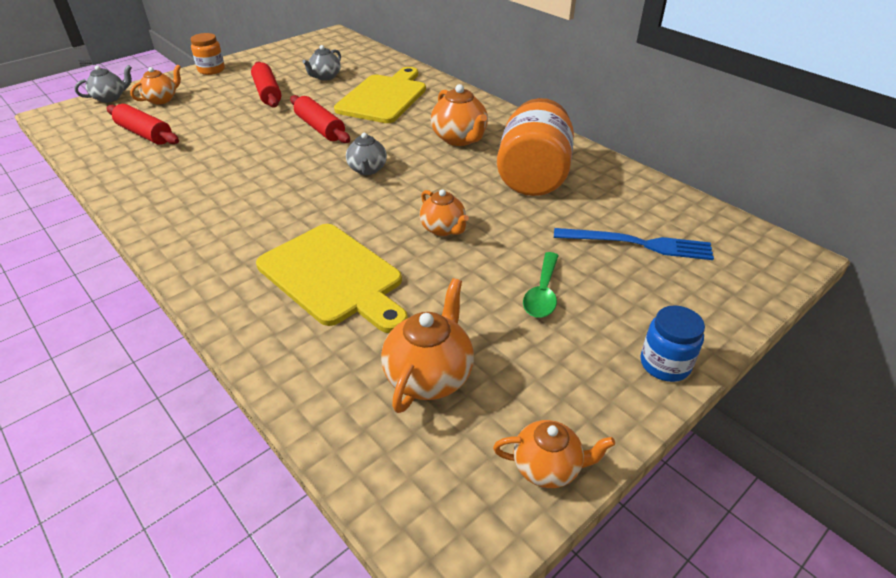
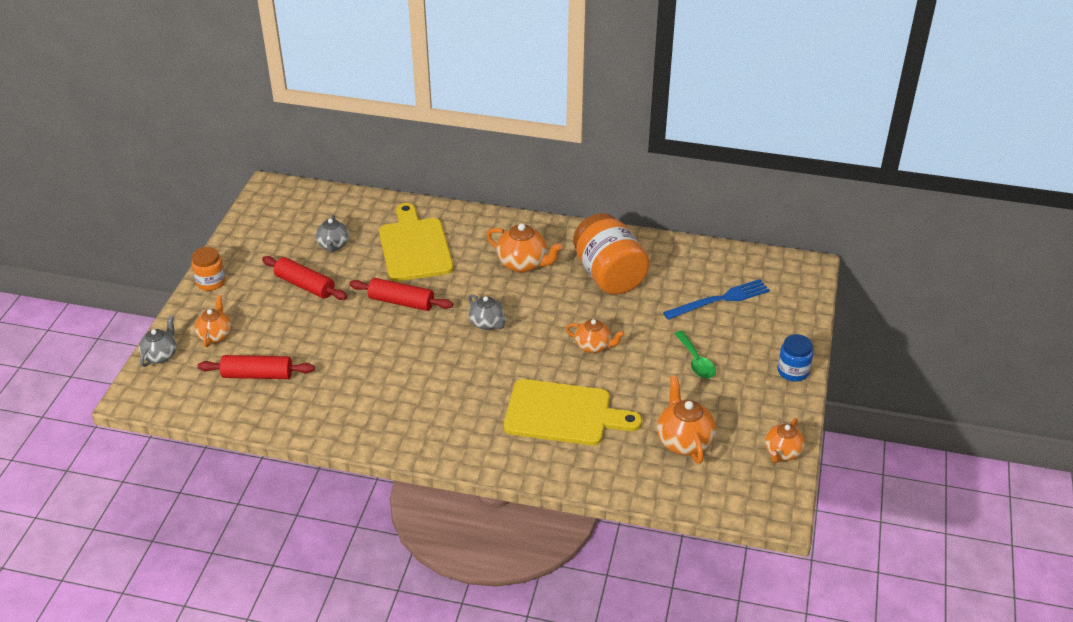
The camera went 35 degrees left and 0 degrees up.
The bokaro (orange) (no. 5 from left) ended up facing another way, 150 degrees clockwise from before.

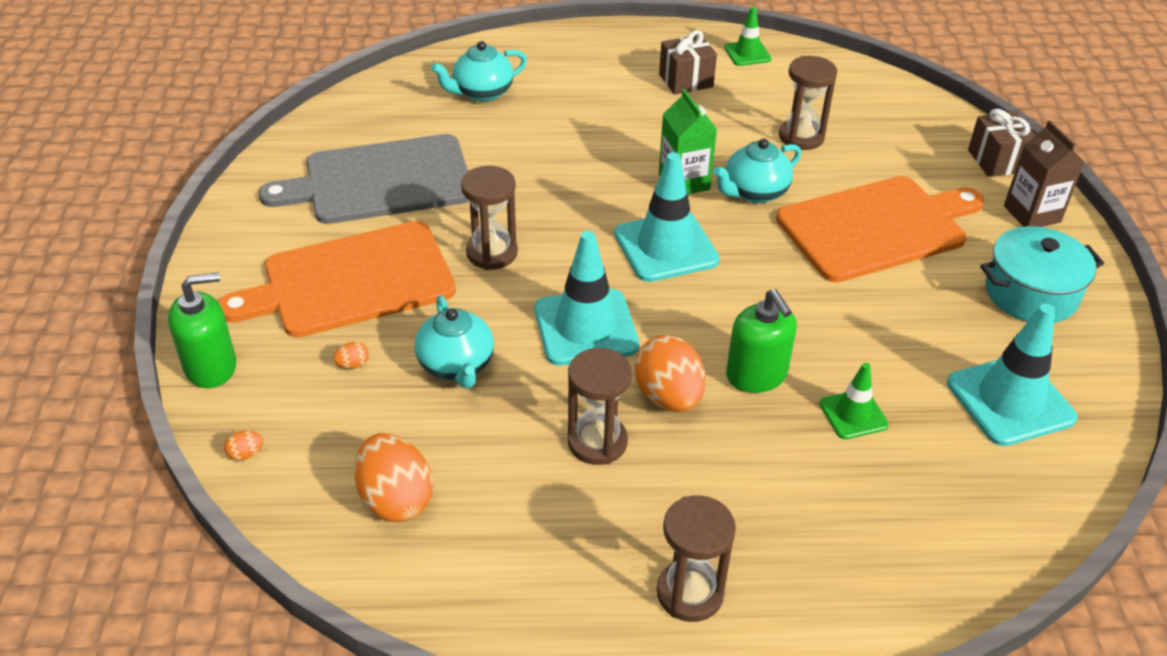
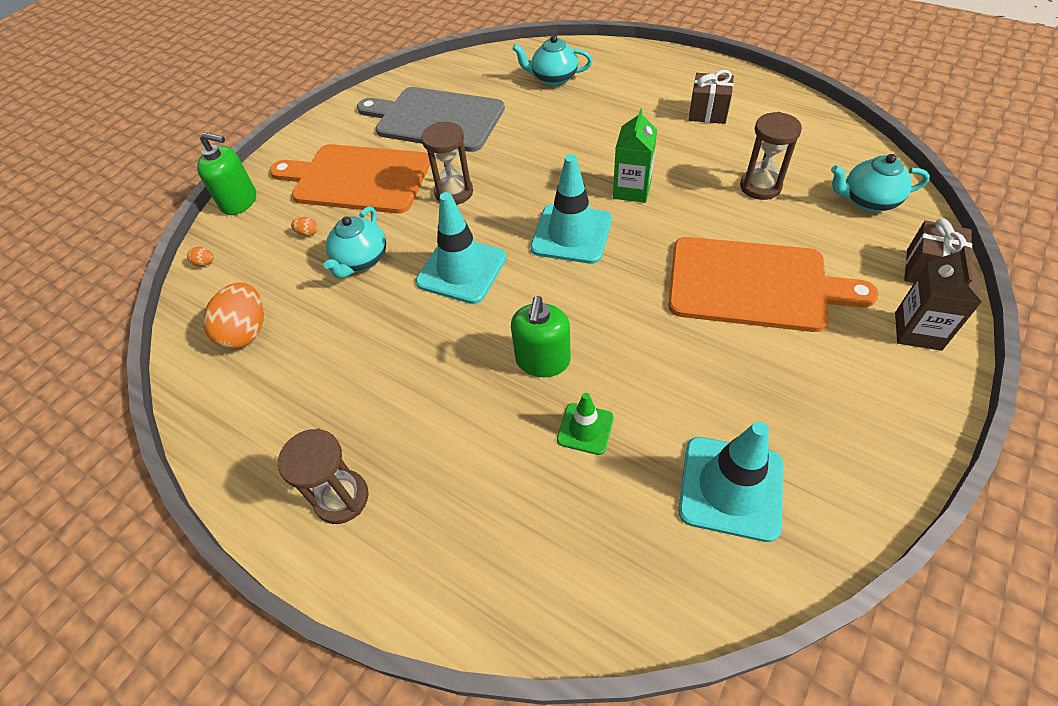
The camera went 40 degrees right and 10 degrees up.
The bokaro (turquoise) (no. 3 from left) ended up elsewhere.
The second view lost the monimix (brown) (no. 2 from left).
The second view lost the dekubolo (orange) (no. 4 from left).
The second view lost the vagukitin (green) (no. 1 from left).
The second view lost the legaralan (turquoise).

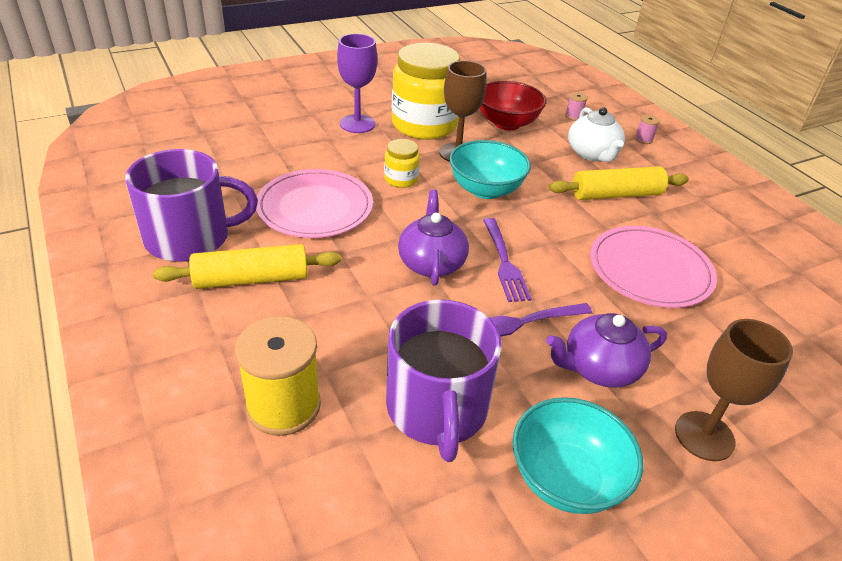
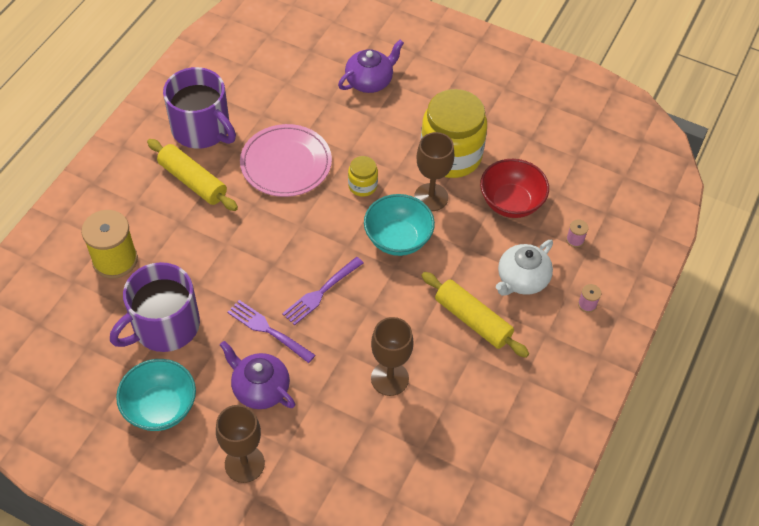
The camera went 55 degrees right and 15 degrees up.
The bokaro (purple) (no. 1 from left in the first image) ended up elsewhere.
Where the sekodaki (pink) (no. 2 from left) stood, the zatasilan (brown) (no. 2 from left) came to stand.
The second view lost the zatasilan (purple).

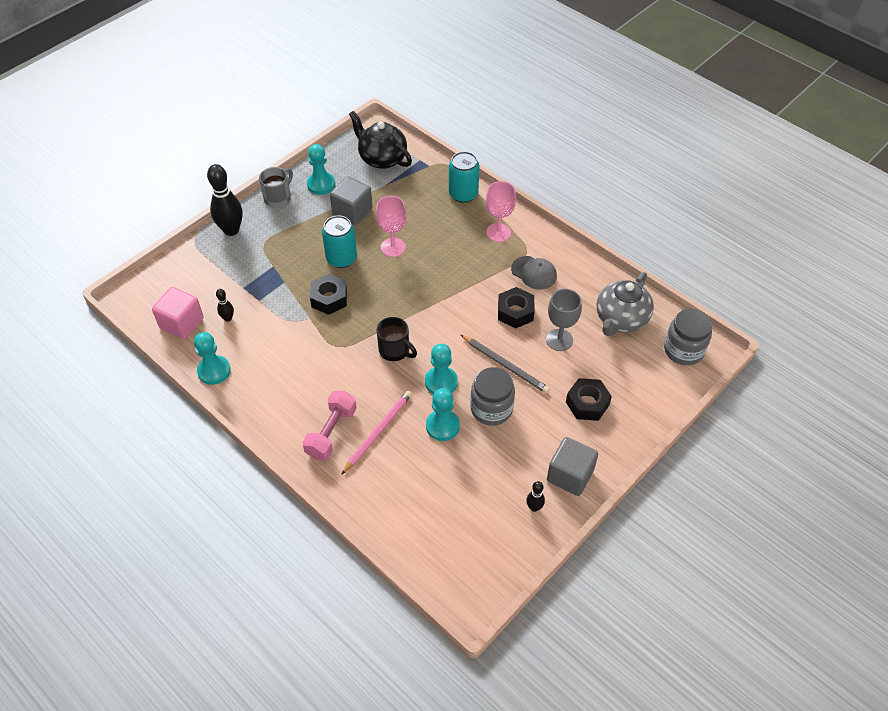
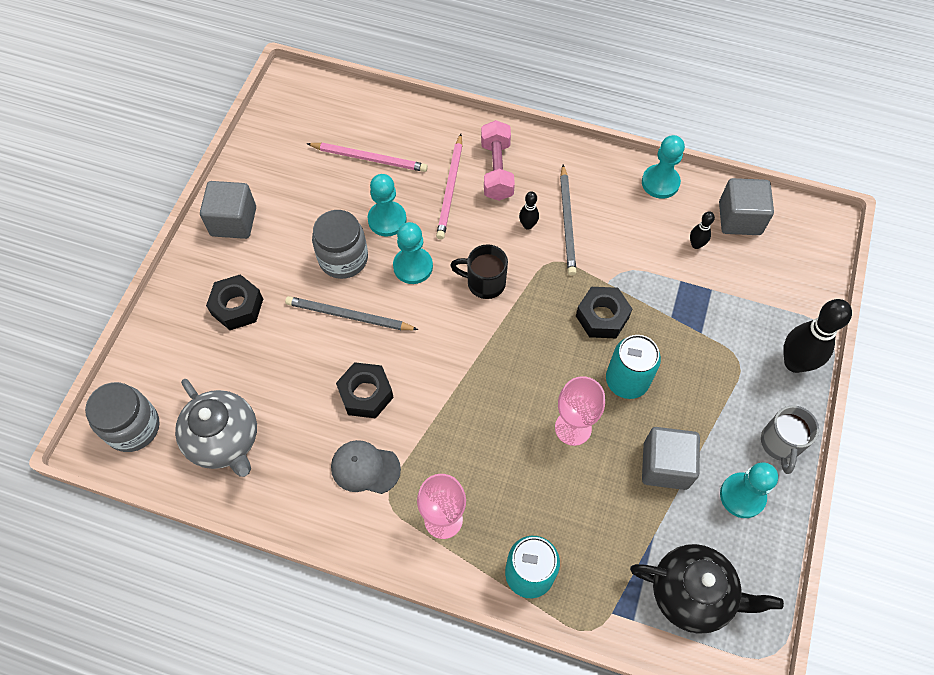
The camera went 155 degrees right and 10 degrees up.
The bokaro (grey) ended up facing another way, 135 degrees clockwise from before.
The second view gained the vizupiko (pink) (no. 1 from left).
The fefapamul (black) (no. 3 from left in the first image) ended up elsewhere.
The second view gained the vizupiko (grey) (no. 2 from left).
What was the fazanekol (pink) turned into the fazanekol (grey) (no. 3 from left).
The second view lost the zatasilan (grey).

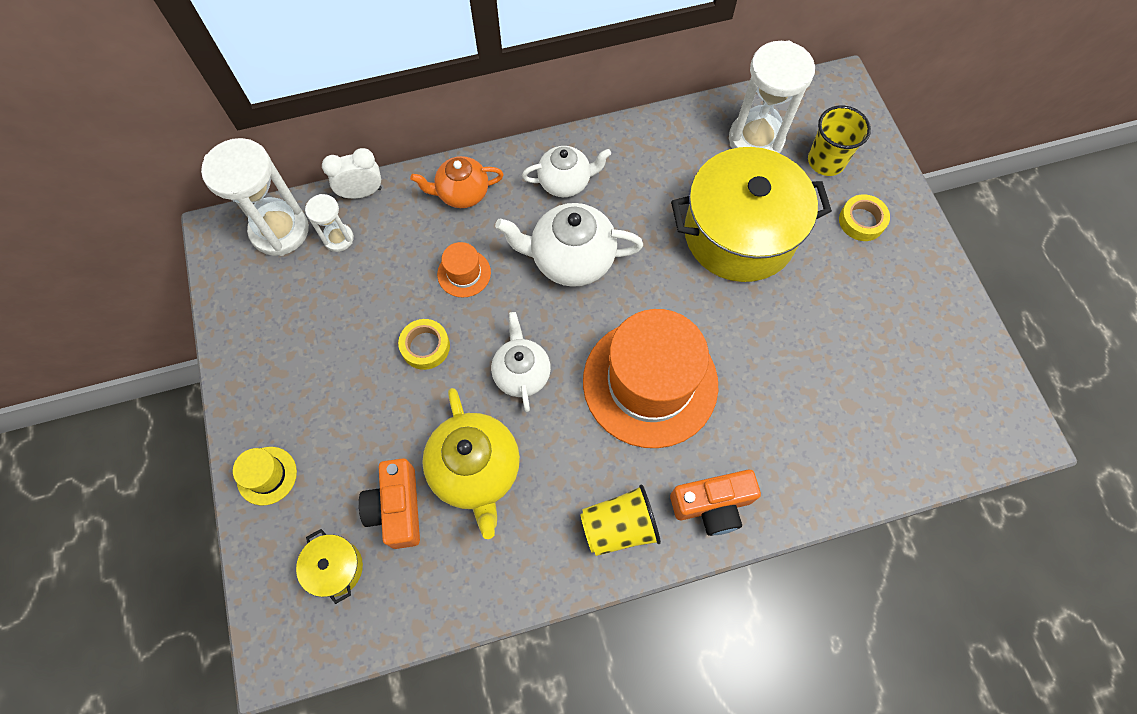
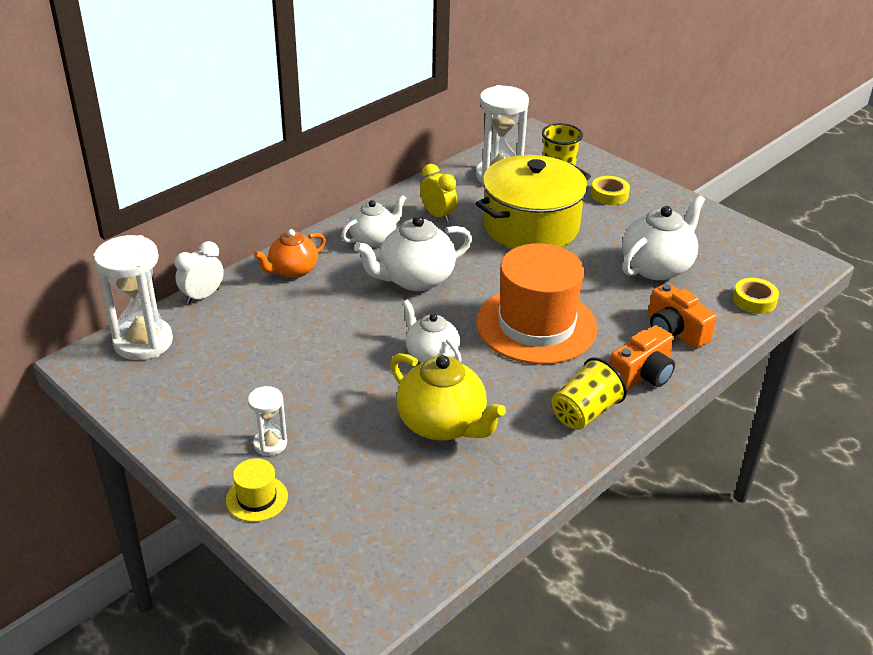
The camera went 30 degrees left and 30 degrees down.
The monimix (white) (no. 2 from left) ended up elsewhere.
The second view gained the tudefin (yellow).
The second view gained the bokaro (white) (no. 4 from left).
The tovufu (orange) (no. 1 from left in the first image) ended up elsewhere.
The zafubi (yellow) (no. 1 from left in the first image) ended up elsewhere.
The second view lost the legaralan (yellow) (no. 1 from left).
The second view lost the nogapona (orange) (no. 1 from left).

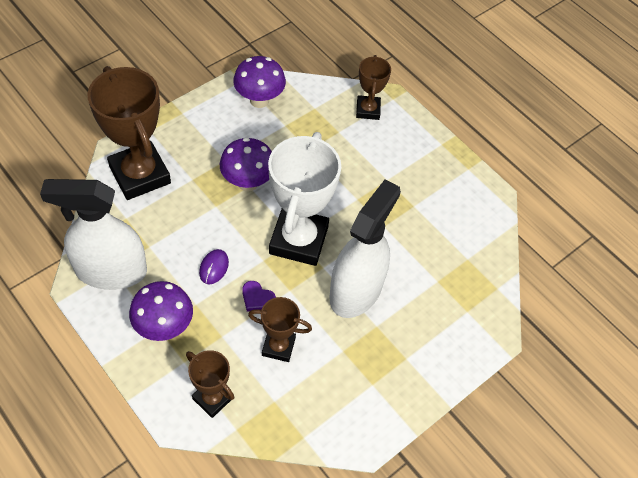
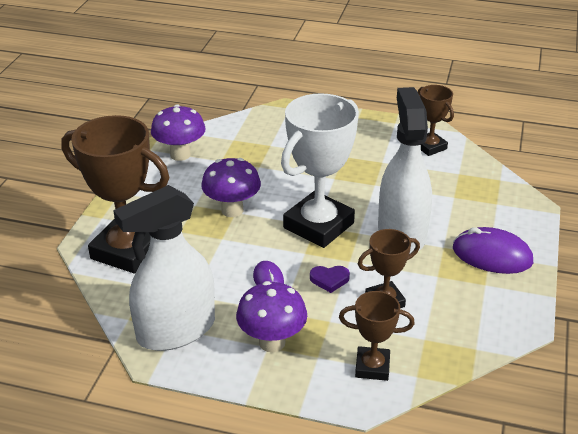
The camera went 30 degrees left and 20 degrees down.
The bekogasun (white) ended up facing another way, 60 degrees clockwise from before.
The bekogasun (brown) (no. 4 from left) ended up elsewhere.
The second view gained the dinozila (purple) (no. 2 from left).

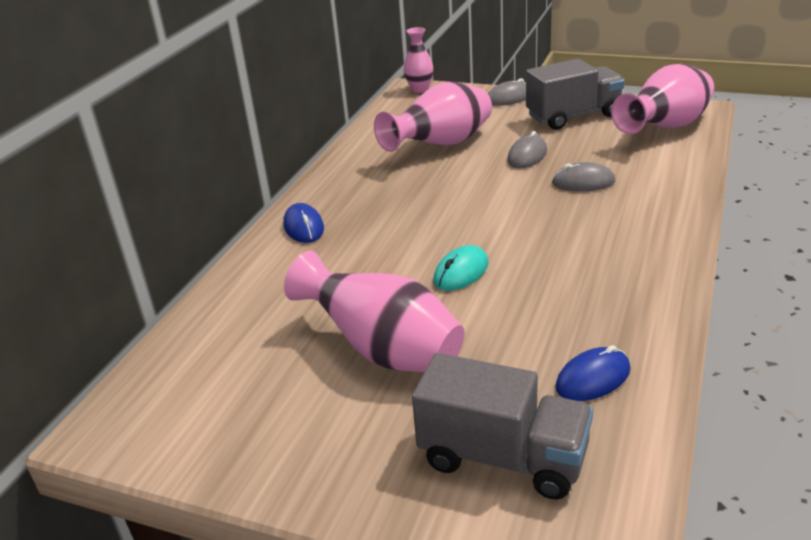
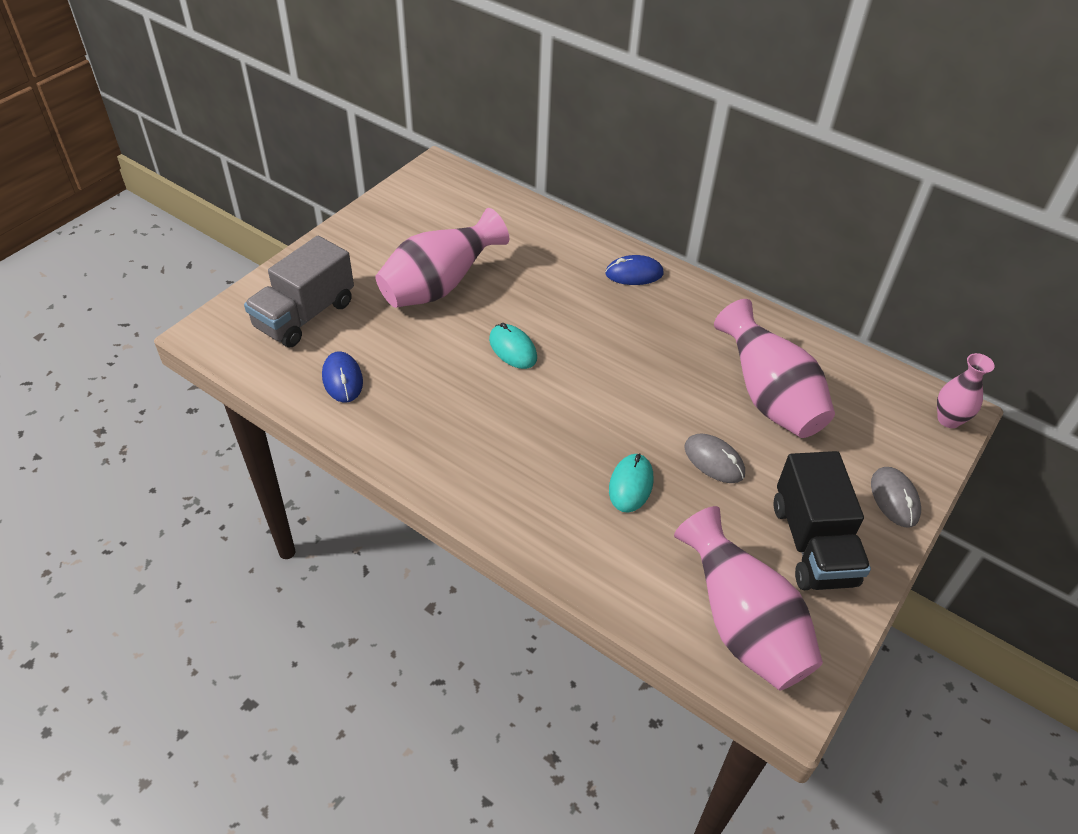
The camera went 100 degrees right and 15 degrees up.
What was the dinozila (grey) (no. 3 from left) turned into the dinozila (turquoise) (no. 2 from left).
What was the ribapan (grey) (no. 2 from left) turned into the ribapan (black).

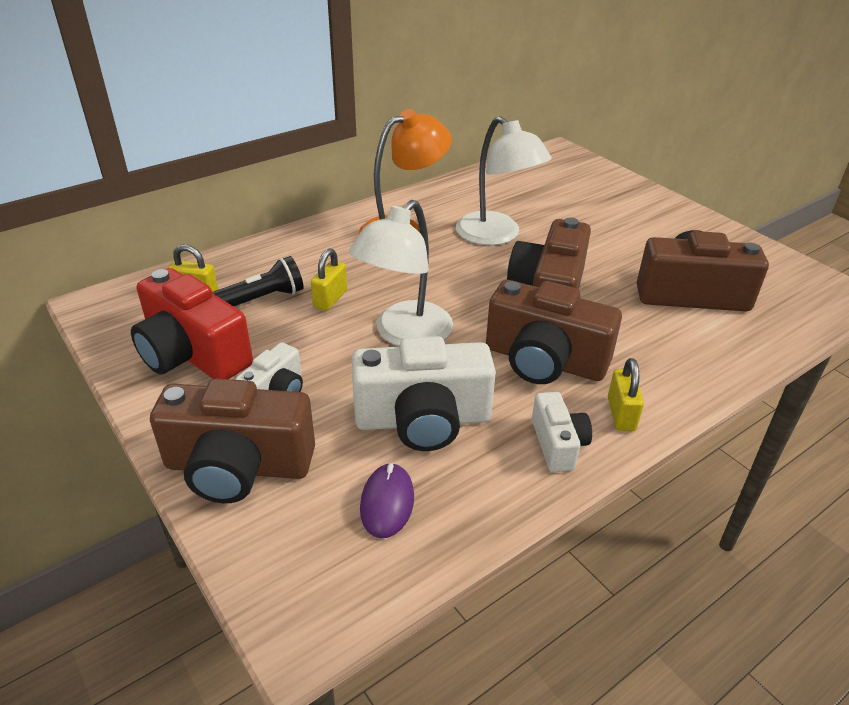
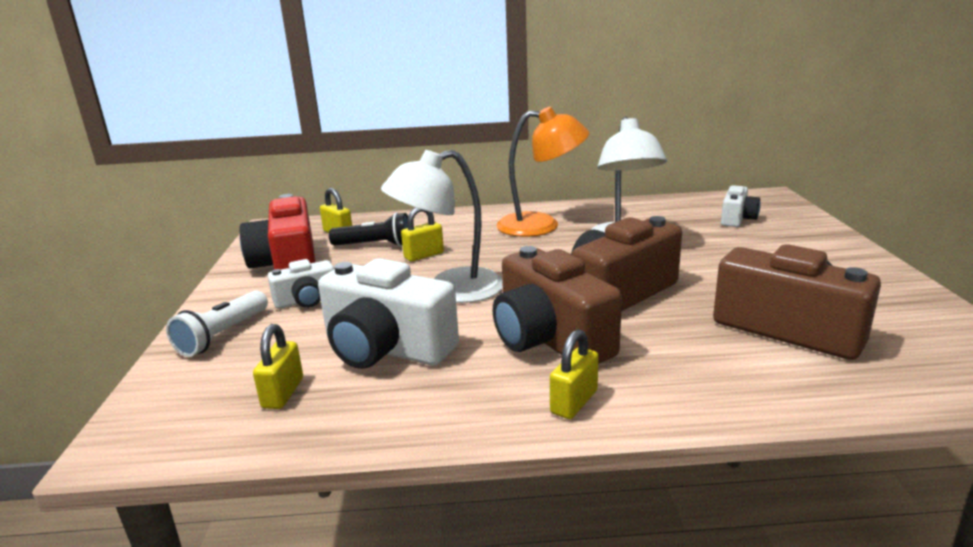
The camera went 35 degrees right and 15 degrees down.
Where the tovufu (brown) (no. 1 from left) stood, the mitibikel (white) came to stand.
Where the dinozila (purple) stood, the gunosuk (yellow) (no. 1 from left) came to stand.
The tovufu (white) (no. 3 from left) ended up elsewhere.

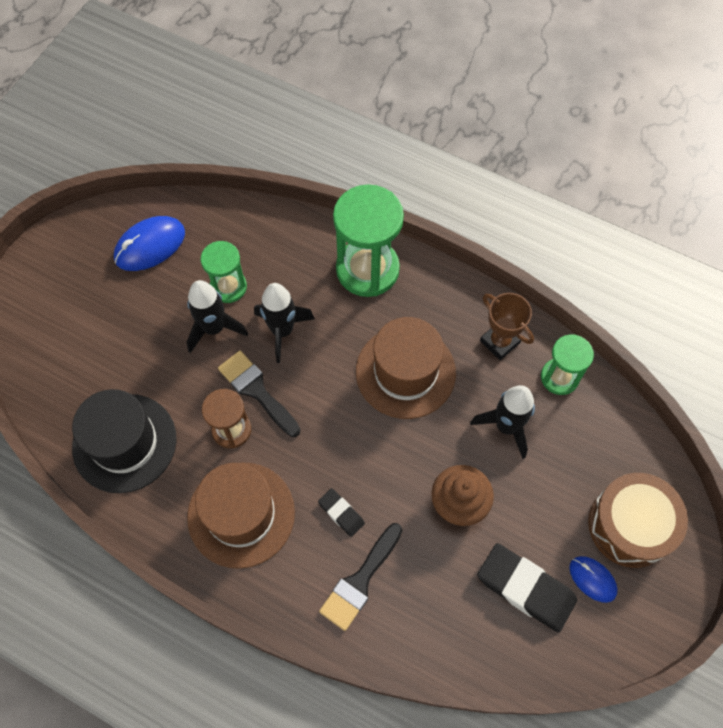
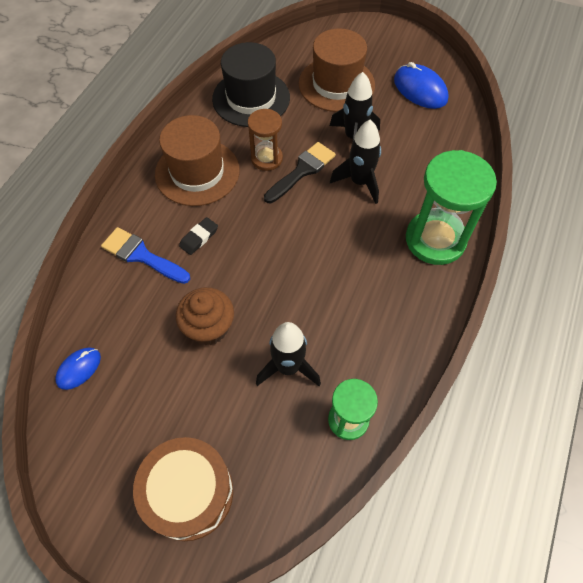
The camera went 85 degrees right and 5 degrees down.
The dinozila (blue) (no. 2 from left in the first image) ended up elsewhere.
What was the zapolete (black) (no. 2 from left) turned into the zapolete (blue).
The nogapona (brown) (no. 2 from left) ended up elsewhere.
The second view lost the monimix (green) (no. 1 from left).
The second view lost the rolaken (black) (no. 2 from left).
The second view lost the bekogasun (brown).

